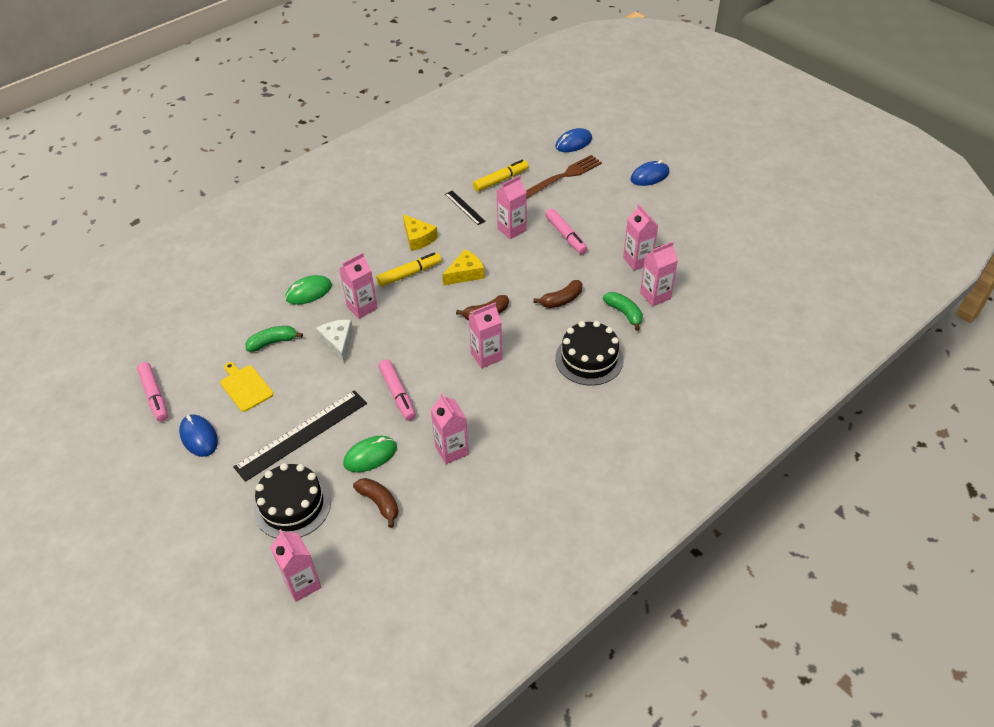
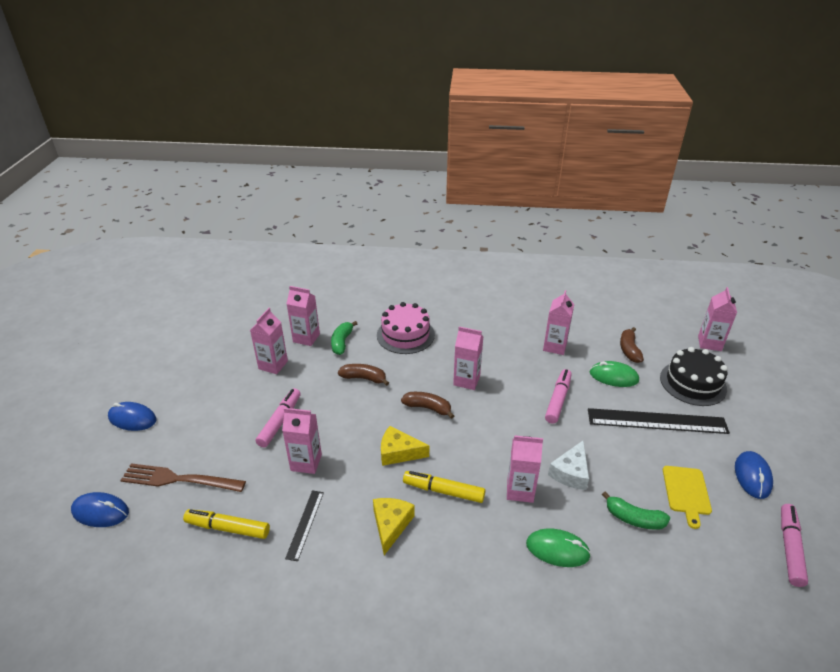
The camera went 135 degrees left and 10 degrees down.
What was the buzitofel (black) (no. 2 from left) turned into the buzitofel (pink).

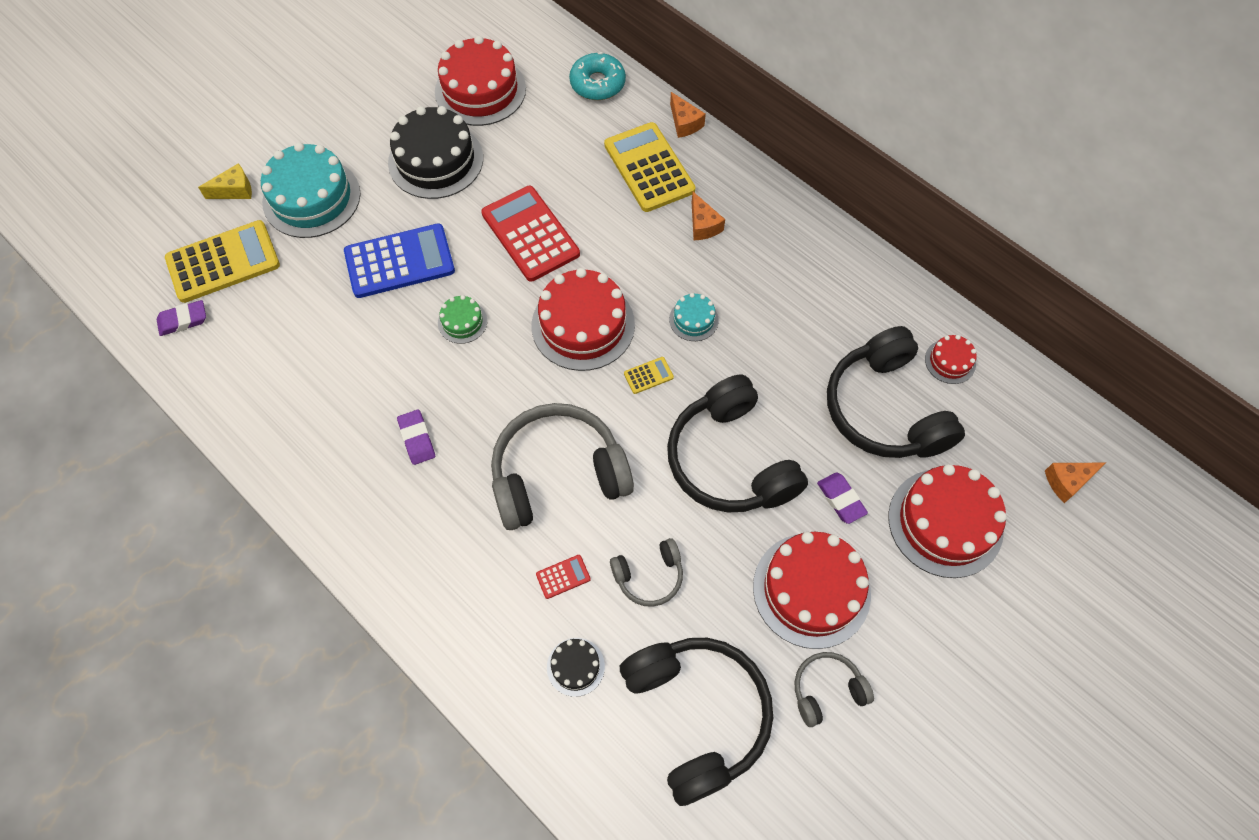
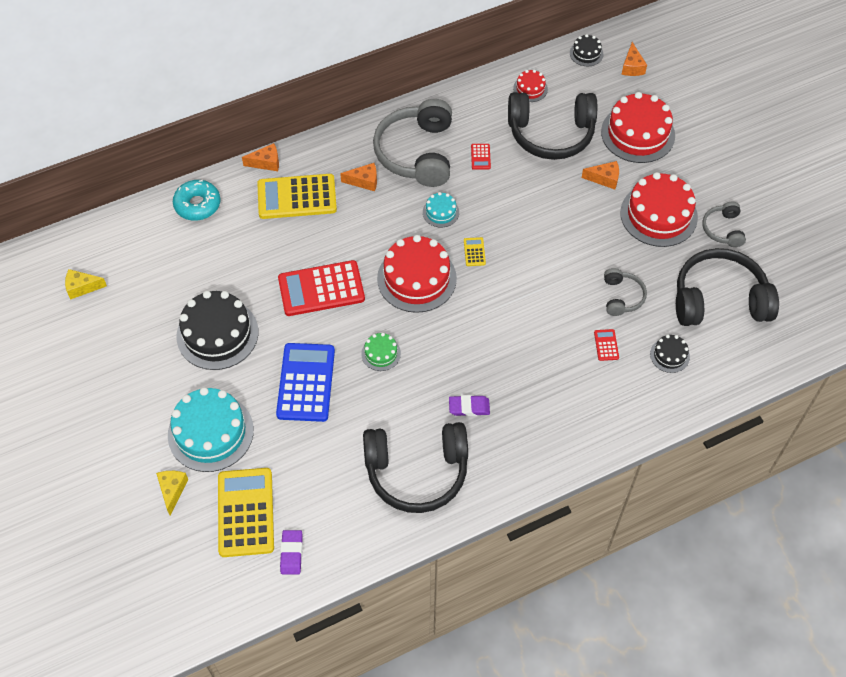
The camera went 70 degrees left and 5 degrees down.
The second view gained the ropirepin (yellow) (no. 1 from left).
The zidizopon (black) (no. 2 from left in the first image) ended up elsewhere.
The zidizopon (grey) (no. 1 from left) ended up elsewhere.
The second view gained the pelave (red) (no. 2 from left).
The second view gained the buzitofel (black) (no. 2 from left).
Where the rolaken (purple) (no. 3 from left) stood, the ropirepin (orange) (no. 3 from left) came to stand.
The second view lost the buzitofel (red) (no. 1 from left).

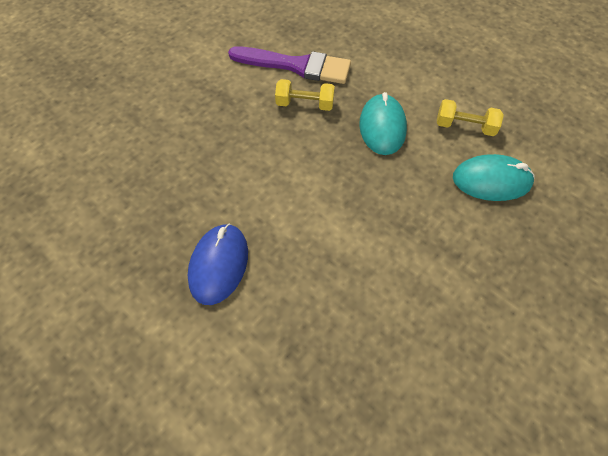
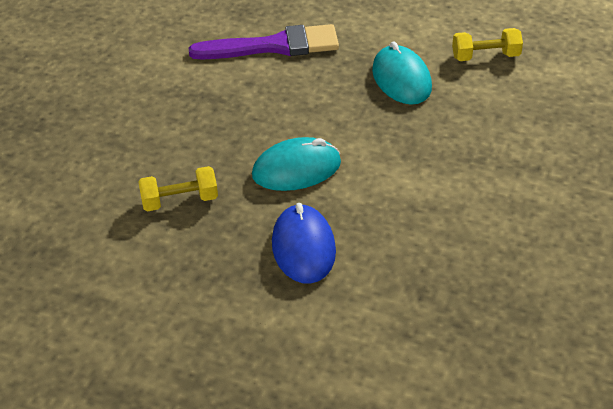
The camera went 20 degrees left and 15 degrees down.
The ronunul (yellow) (no. 1 from left) ended up elsewhere.
The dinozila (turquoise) (no. 2 from left in the first image) ended up elsewhere.

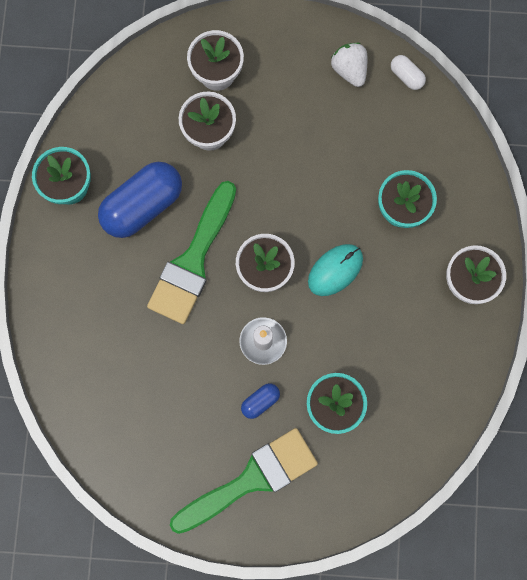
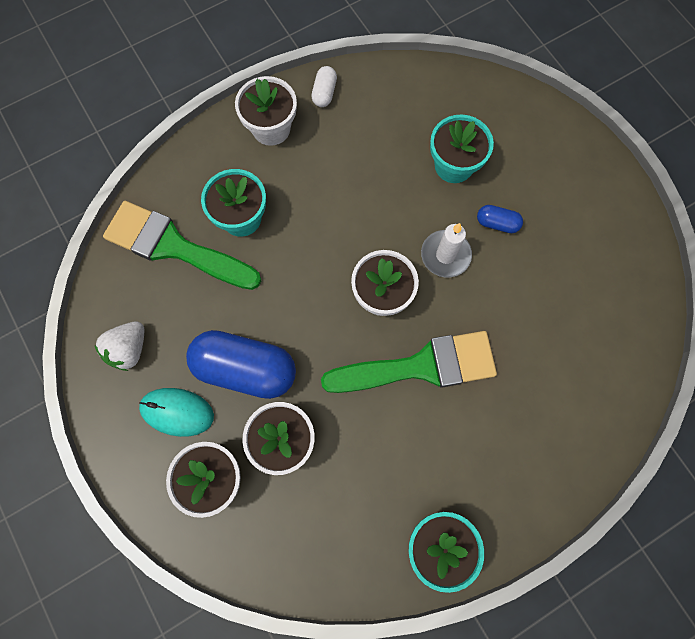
The camera went 125 degrees left and 5 degrees down.
The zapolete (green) (no. 2 from left in the first image) ended up elsewhere.
The dinozila (turquoise) ended up elsewhere.
The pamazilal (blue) (no. 1 from left) ended up elsewhere.
The pamazilal (white) ended up elsewhere.

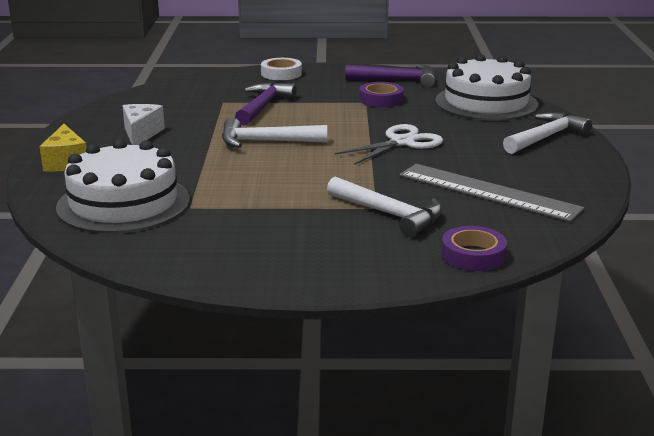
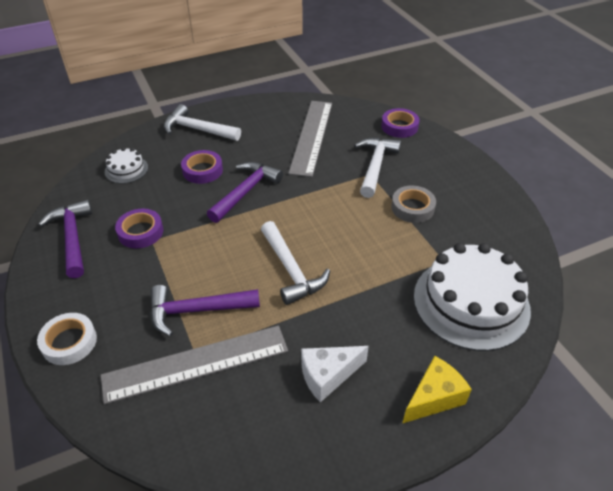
The camera went 115 degrees left and 20 degrees up.
The second view gained the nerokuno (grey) (no. 1 from left).
The size of the buzitofel (white) (no. 2 from left in the first image) changed by a factor of 0.47.
The second view gained the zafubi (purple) (no. 2 from left).
Where the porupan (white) stood, the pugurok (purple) (no. 3 from left) came to stand.
The second view gained the zafubi (grey).

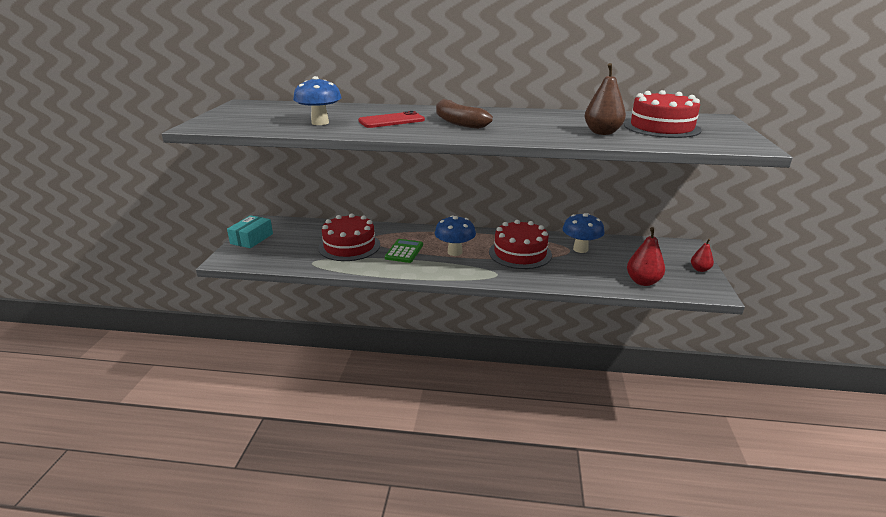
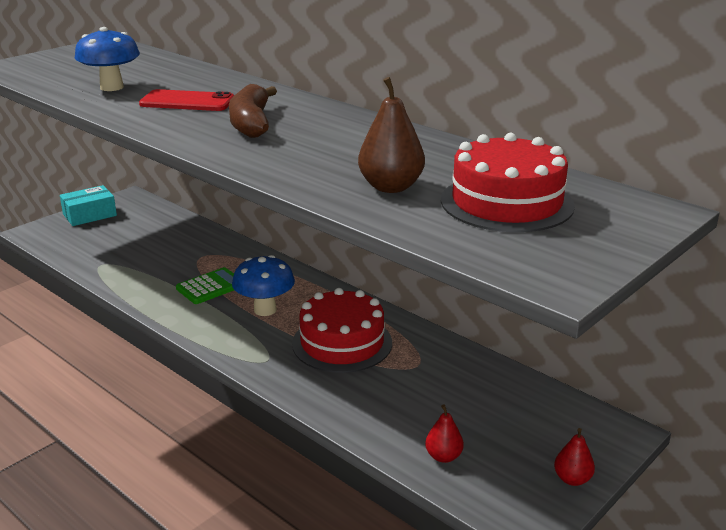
The camera went 35 degrees right and 0 degrees up.
The size of the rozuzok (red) (no. 1 from left) changed by a factor of 0.60.
The second view lost the buzitofel (red) (no. 1 from left).
The second view lost the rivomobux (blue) (no. 3 from left).

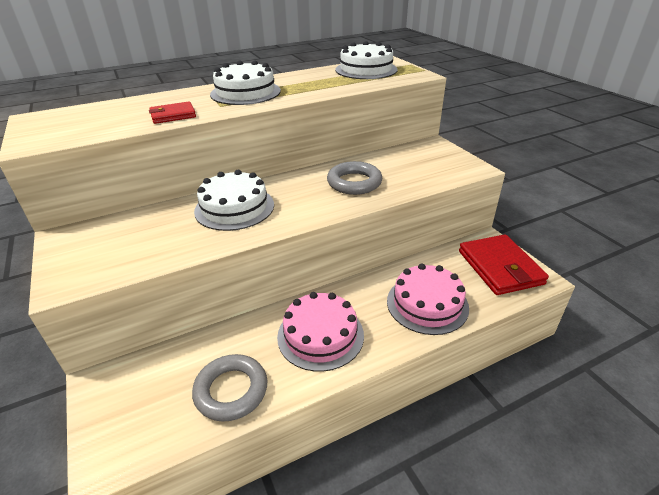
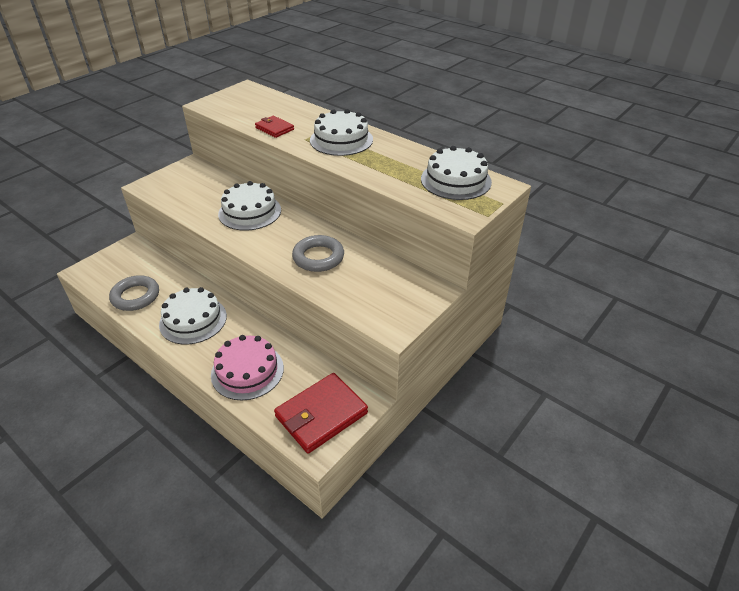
The camera went 65 degrees right and 5 degrees up.
What was the buzitofel (pink) (no. 1 from left) turned into the buzitofel (white) (no. 1 from left).

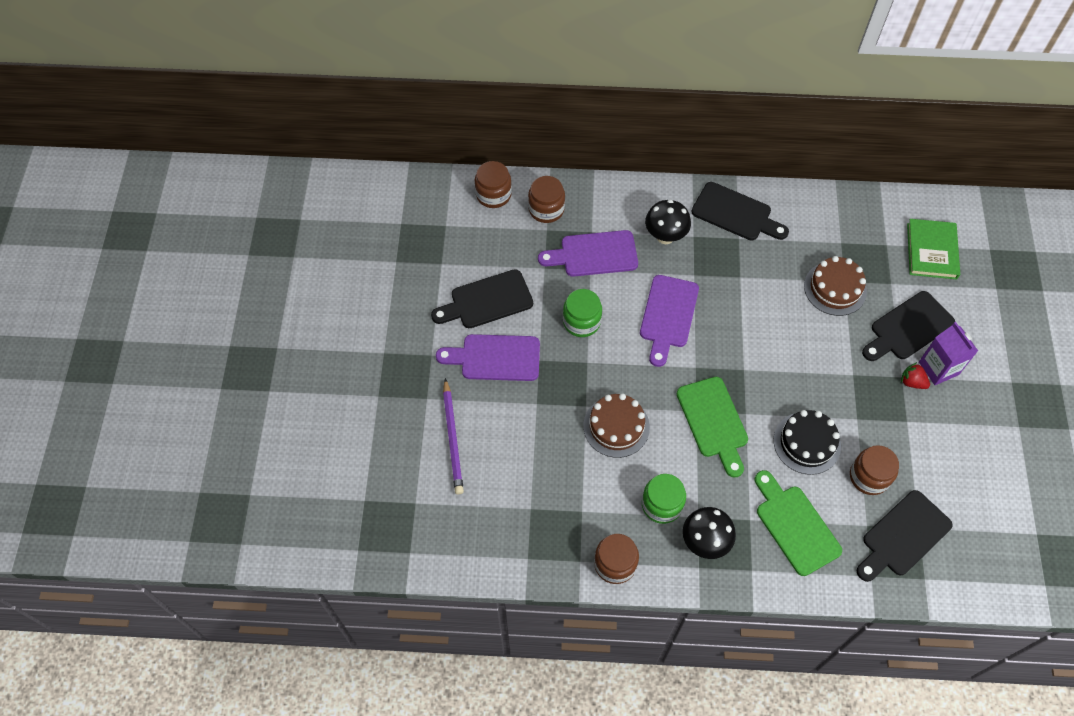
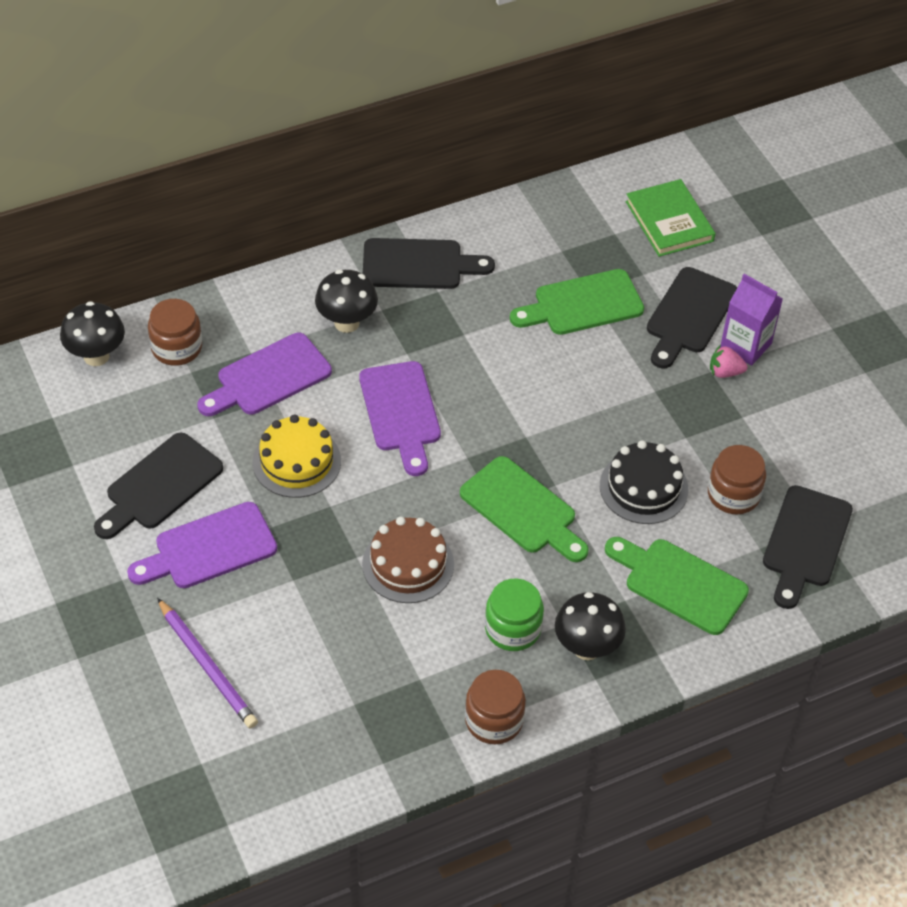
The camera went 30 degrees left and 10 degrees down.
Where the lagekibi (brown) (no. 1 from left) stood, the rivomobux (black) (no. 1 from left) came to stand.
Where the lagekibi (green) (no. 1 from left) stood, the buzitofel (yellow) came to stand.
Where the buzitofel (brown) (no. 2 from left) stood, the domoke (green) (no. 2 from left) came to stand.
What was the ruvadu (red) turned into the ruvadu (pink).

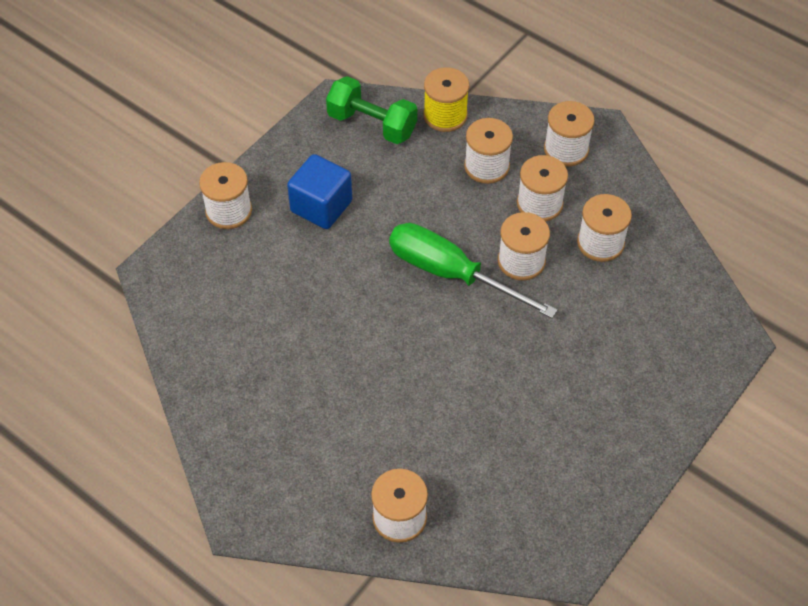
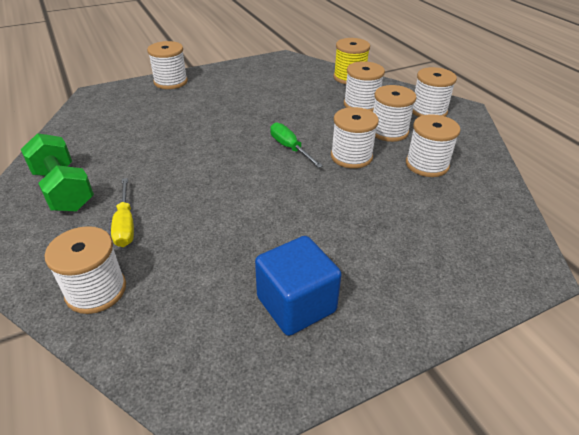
The camera went 25 degrees right and 15 degrees down.
The ronunul (green) ended up elsewhere.
The second view gained the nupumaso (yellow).
The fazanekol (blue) ended up elsewhere.
The size of the nupumaso (green) changed by a factor of 0.53.

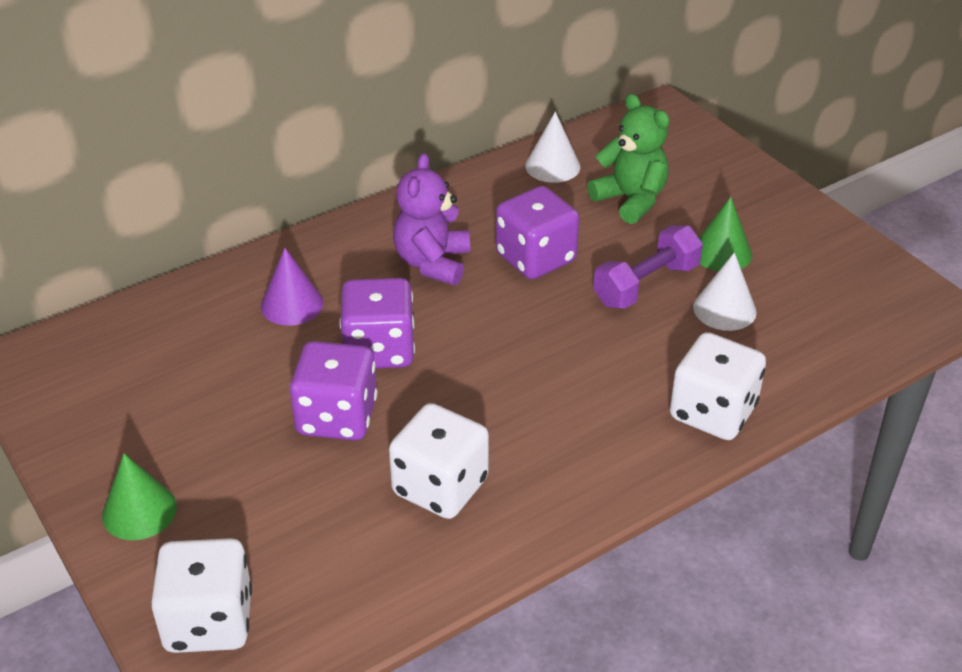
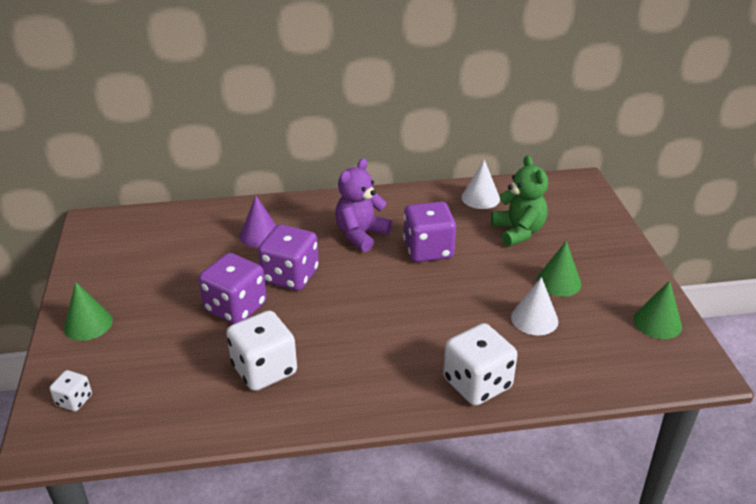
The camera went 25 degrees right and 5 degrees down.
The size of the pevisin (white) (no. 1 from left) changed by a factor of 0.51.
The second view gained the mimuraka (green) (no. 3 from left).
The second view lost the ronunul (purple).

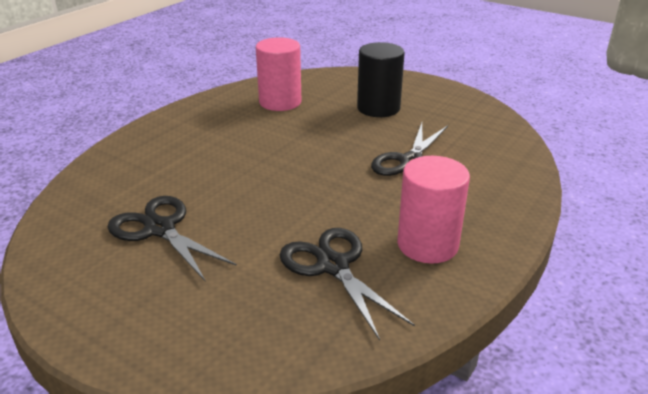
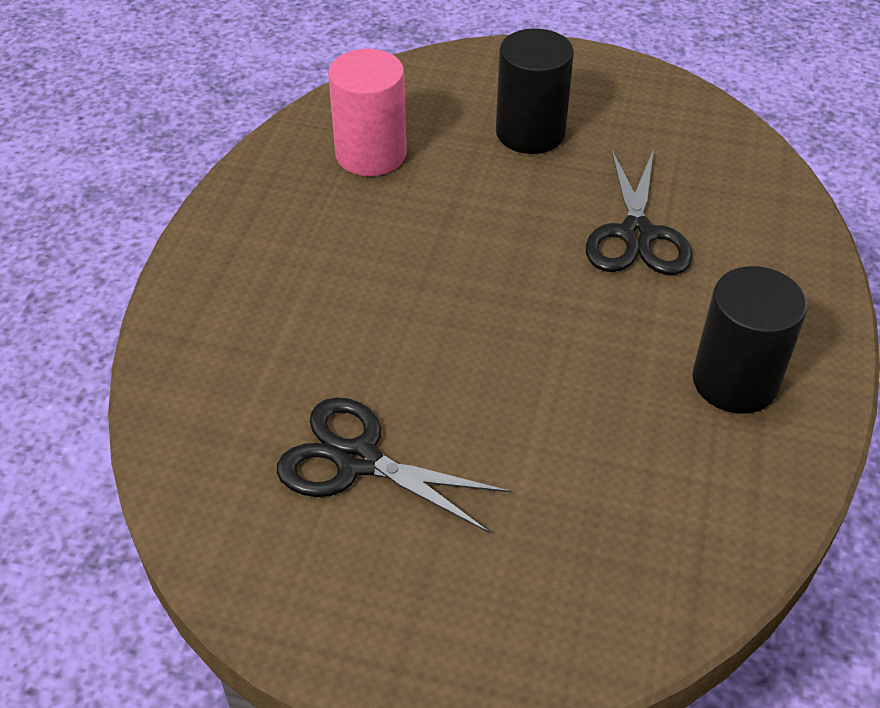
The camera went 20 degrees left and 15 degrees up.
What was the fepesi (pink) (no. 2 from left) turned into the fepesi (black) (no. 2 from left).
The second view lost the porupan (black) (no. 2 from left).

